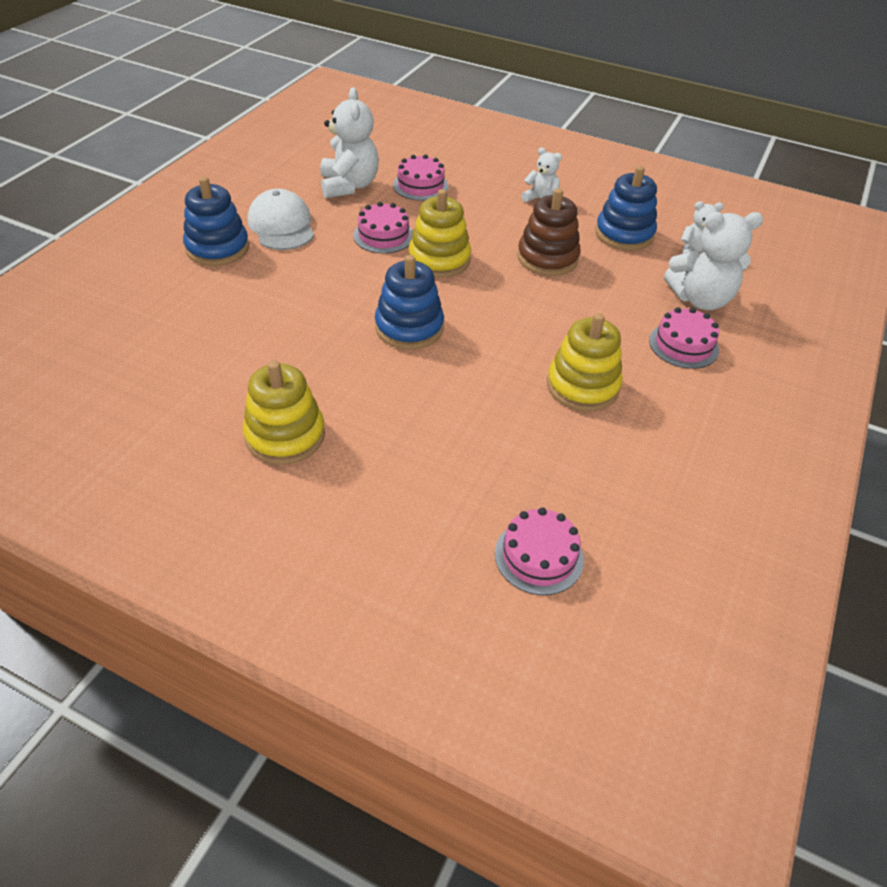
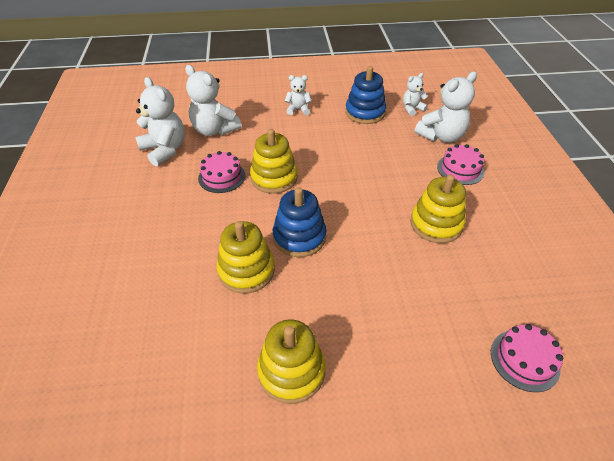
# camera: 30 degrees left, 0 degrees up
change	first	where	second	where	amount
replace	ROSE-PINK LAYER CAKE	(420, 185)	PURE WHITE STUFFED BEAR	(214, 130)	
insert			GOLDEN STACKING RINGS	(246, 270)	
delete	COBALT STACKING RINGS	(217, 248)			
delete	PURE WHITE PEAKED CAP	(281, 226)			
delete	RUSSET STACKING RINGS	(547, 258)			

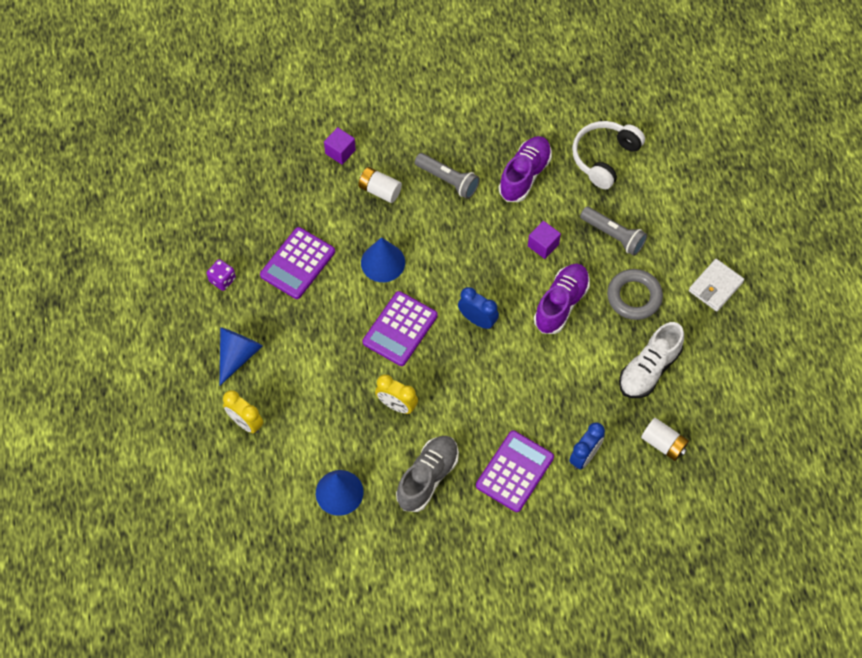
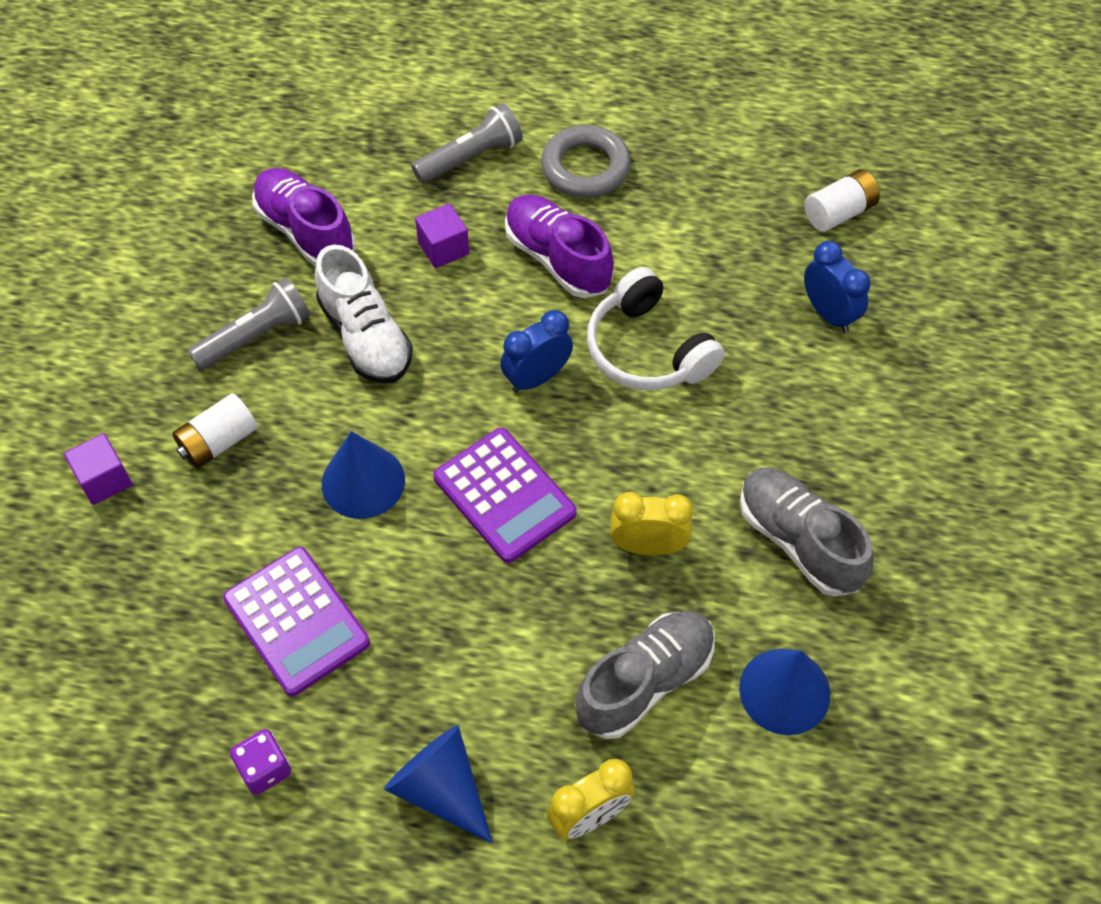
# camera: 70 degrees left, 5 degrees down
change	first	where	second	where	amount
move	PURE WHITE SNEAKER	(649, 369)		(365, 337)	
insert			ASH-GREY SNEAKER	(645, 682)	
move	PURE WHITE HEADSET	(604, 157)		(647, 350)	
rotate	GOLDEN CLOCK	(397, 405)		(648, 546)	135 degrees counterclockwise
delete	VIOLET POCKET CALCULATOR	(514, 471)			
delete	PURE WHITE BILLFOLD	(715, 287)			

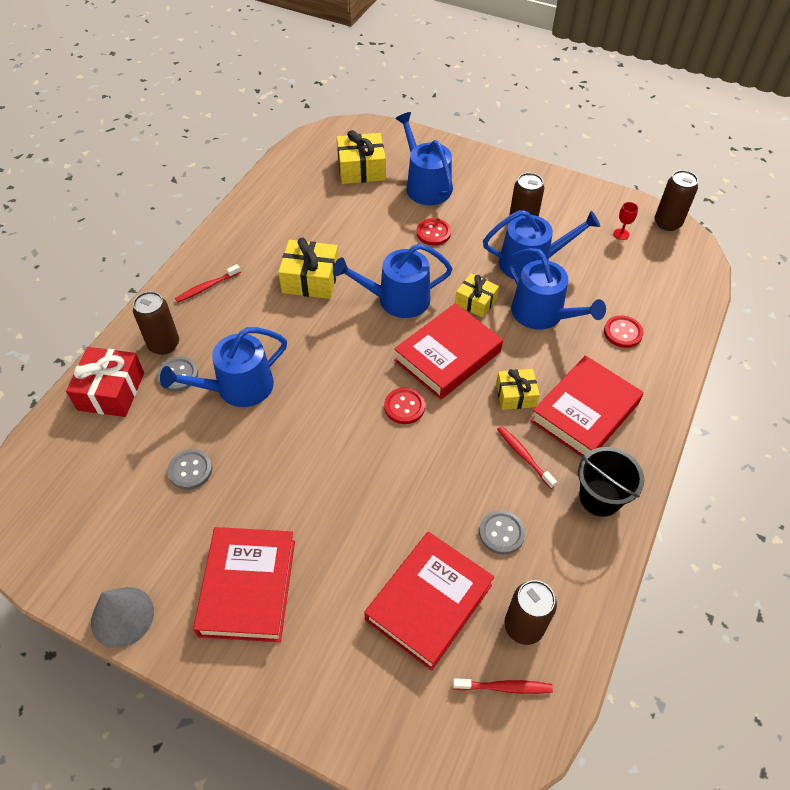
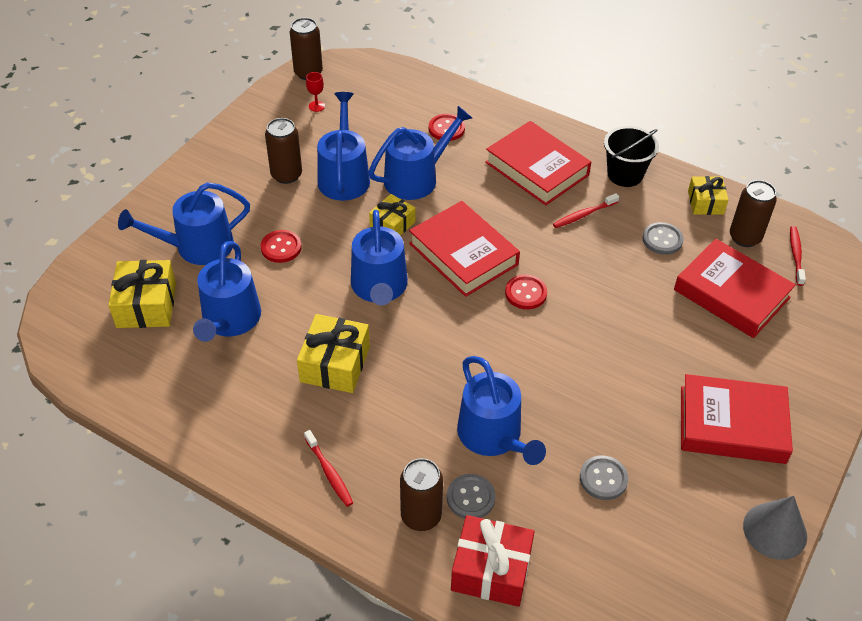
# camera: 85 degrees left, 5 degrees down
change	first	where	second	where	amount
insert			COBALT SPRINKLING CAN	(229, 320)	
move	GOLDEN WRAPPED GIFT	(515, 395)		(705, 202)	

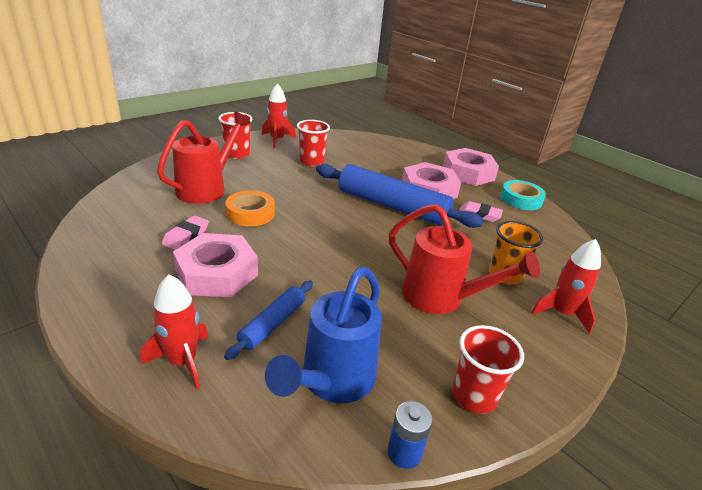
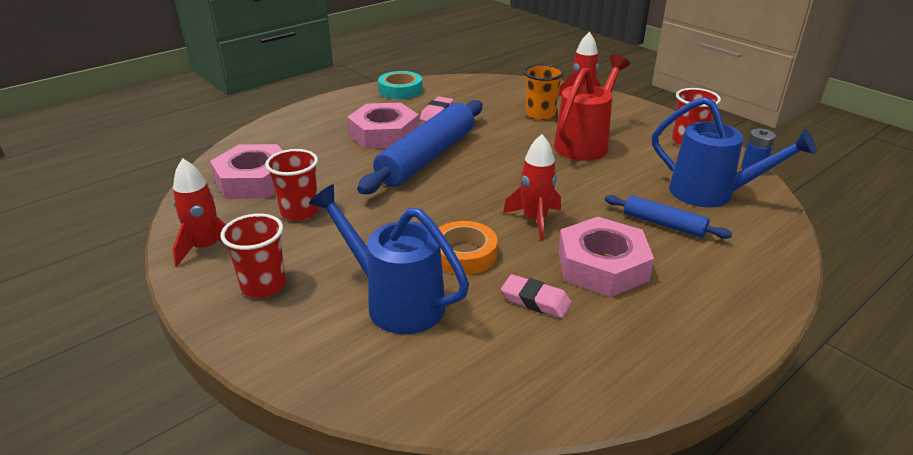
# camera: 85 degrees left, 0 degrees up
change	first	where	second	where	amount
move	ROSE-PINK NUT	(468, 173)		(254, 180)	
recolor	CRIMSON SPRINKLING CAN	(206, 188)	COBALT SPRINKLING CAN	(396, 302)	
move	CRIMSON SPACESHIP	(182, 361)		(534, 220)	

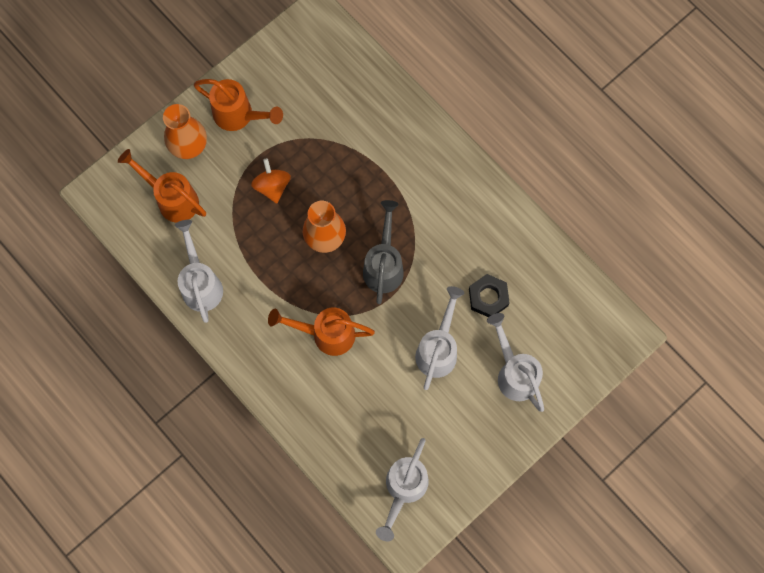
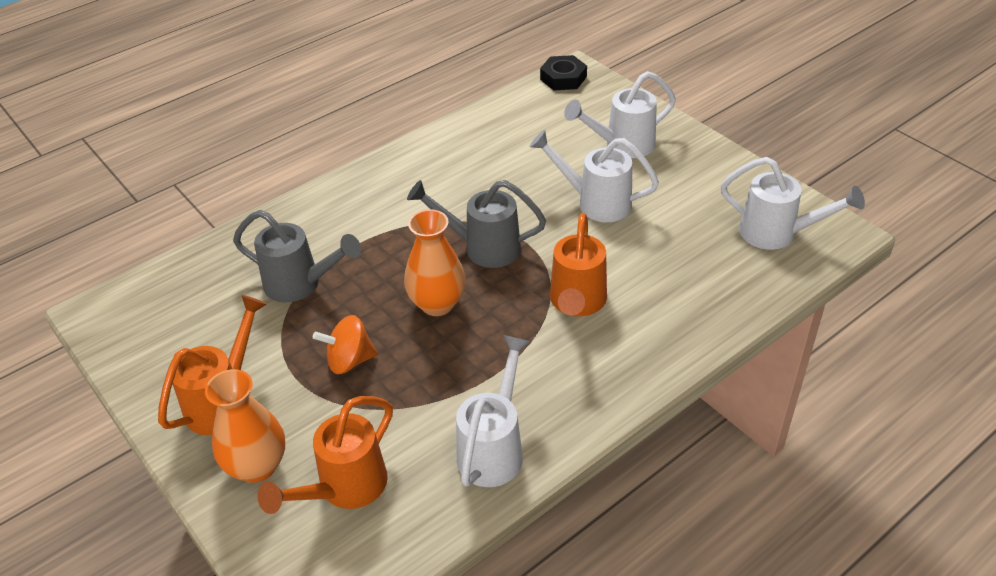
# camera: 85 degrees left, 30 degrees down
change	first	where	second	where	amount
insert			ASH-GREY SPRINKLING CAN	(301, 284)	
rotate	PURE WHITE SPRINKLING CAN	(201, 283)		(494, 448)	120 degrees clockwise
move	EBONY NUT	(488, 297)		(563, 78)	

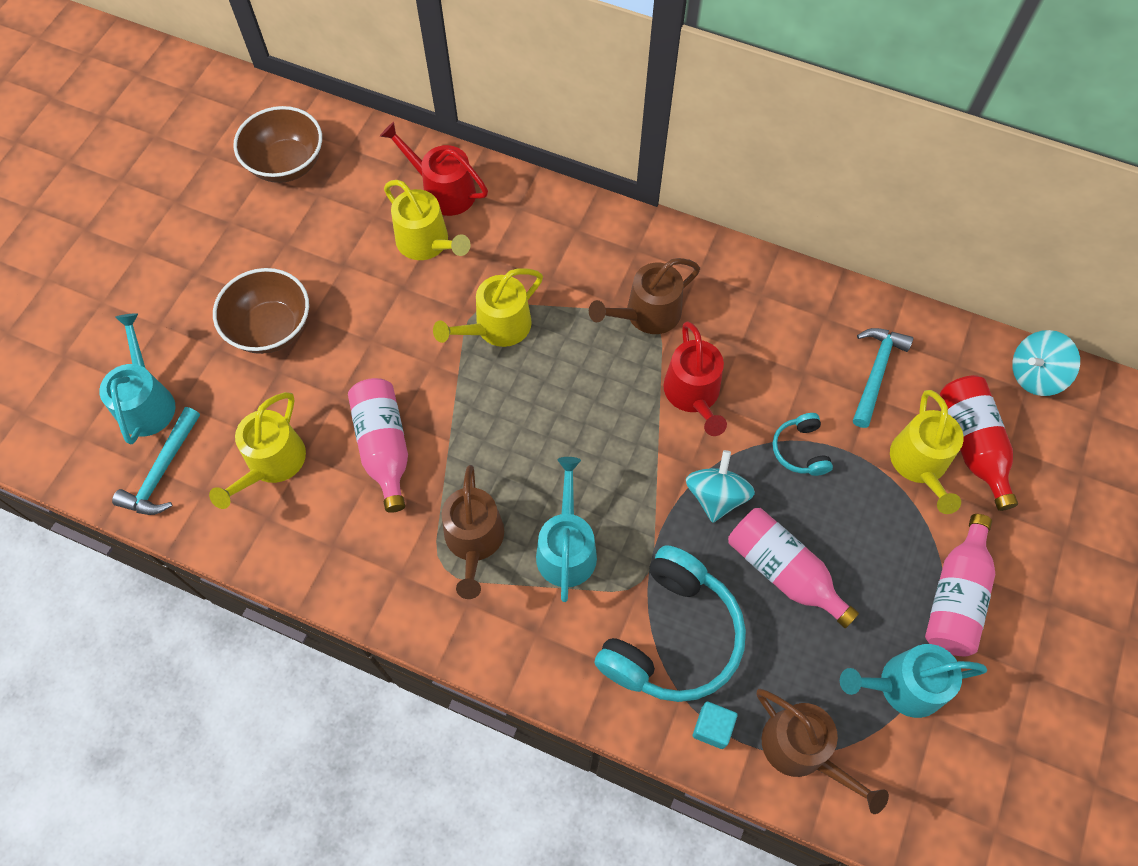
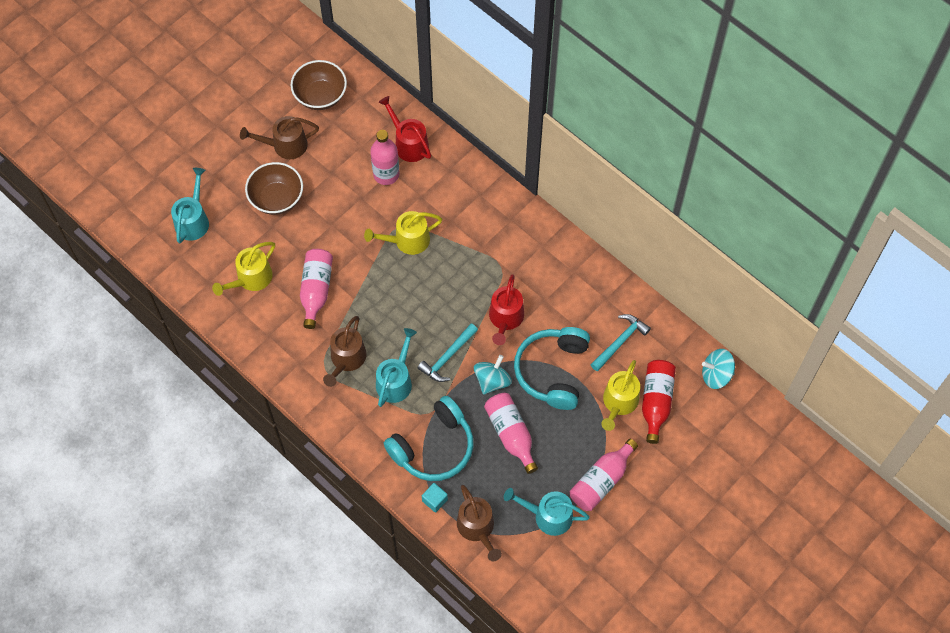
# camera: 20 degrees right, 0 degrees up
change	first	where	second	where	amount
move	RUSSET SPRINKLING CAN	(647, 314)		(285, 145)	
replace	GOLDEN SPRINKLING CAN	(427, 243)	ROSE-PINK BOTTLE	(386, 174)	
move	AQUA HAMMER	(162, 471)		(447, 357)	
resize	AQUA HEADSET	(800, 450)		(553, 371)	x2.14

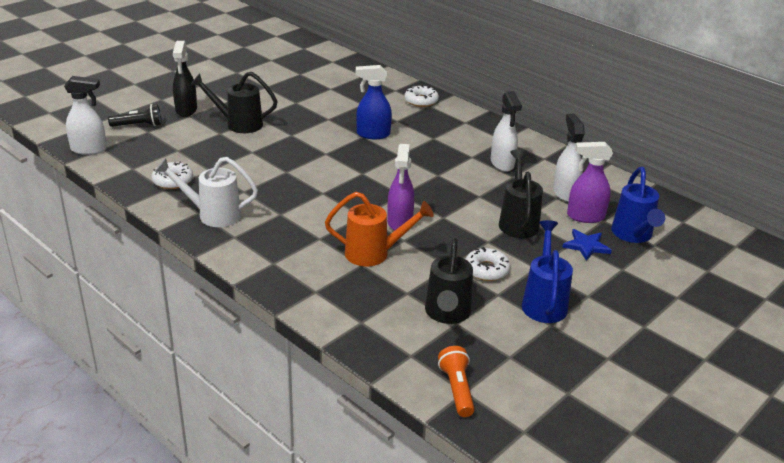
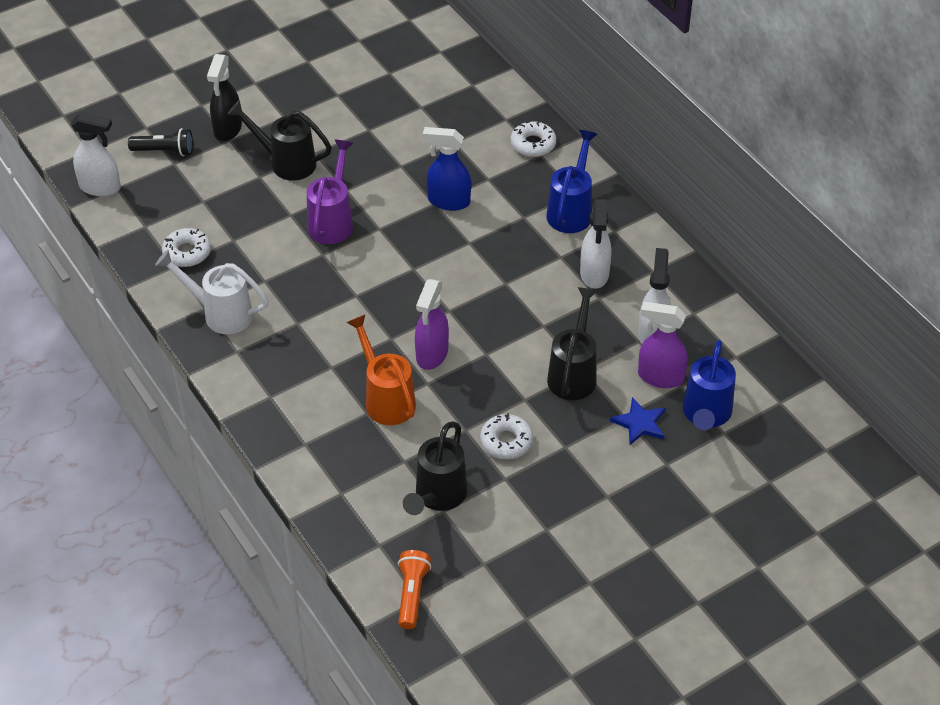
# camera: 15 degrees right, 15 degrees up
change	first	where	second	where	amount
insert			VIOLET SPRINKLING CAN	(332, 221)	
rotate	ORANGE-COLOURED SPRINKLING CAN	(374, 254)		(386, 399)	135 degrees counterclockwise
move	COBALT SPRINKLING CAN	(544, 302)		(571, 211)	

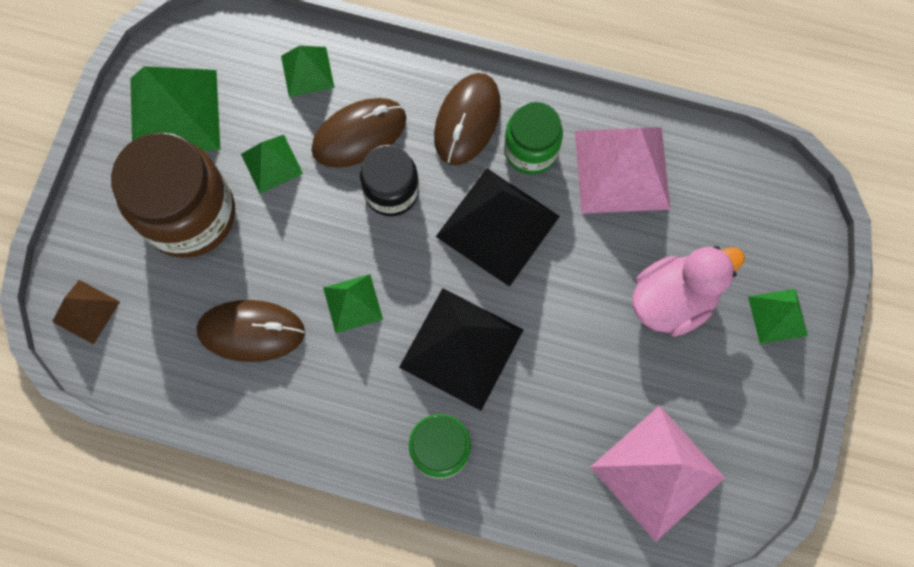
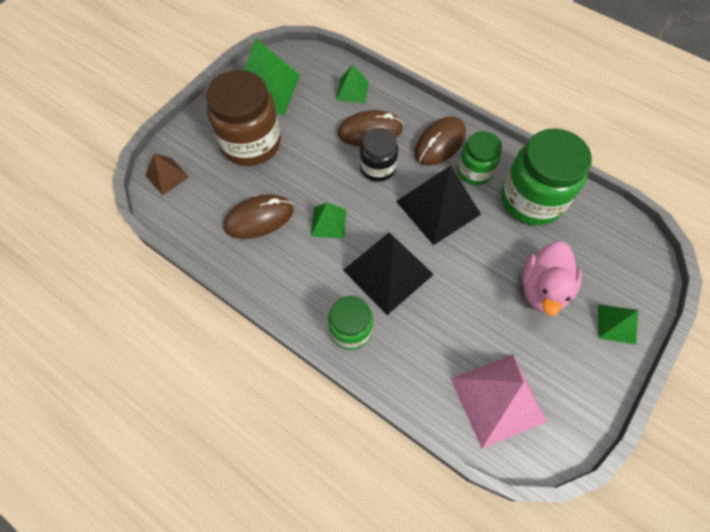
# camera: 20 degrees right, 10 degrees down
change	first	where	second	where	amount
rotate	RUSSET MOUSE	(251, 331)		(259, 218)	45 degrees counterclockwise
replace	ROSE-PINK PYRAMID	(622, 169)	LEAF-GREEN JAM JAR	(531, 200)	
rotate	ROSE-PINK RUBBER DUCK	(672, 300)		(542, 289)	120 degrees clockwise
delete	LEAF-GREEN PYRAMID	(271, 164)			

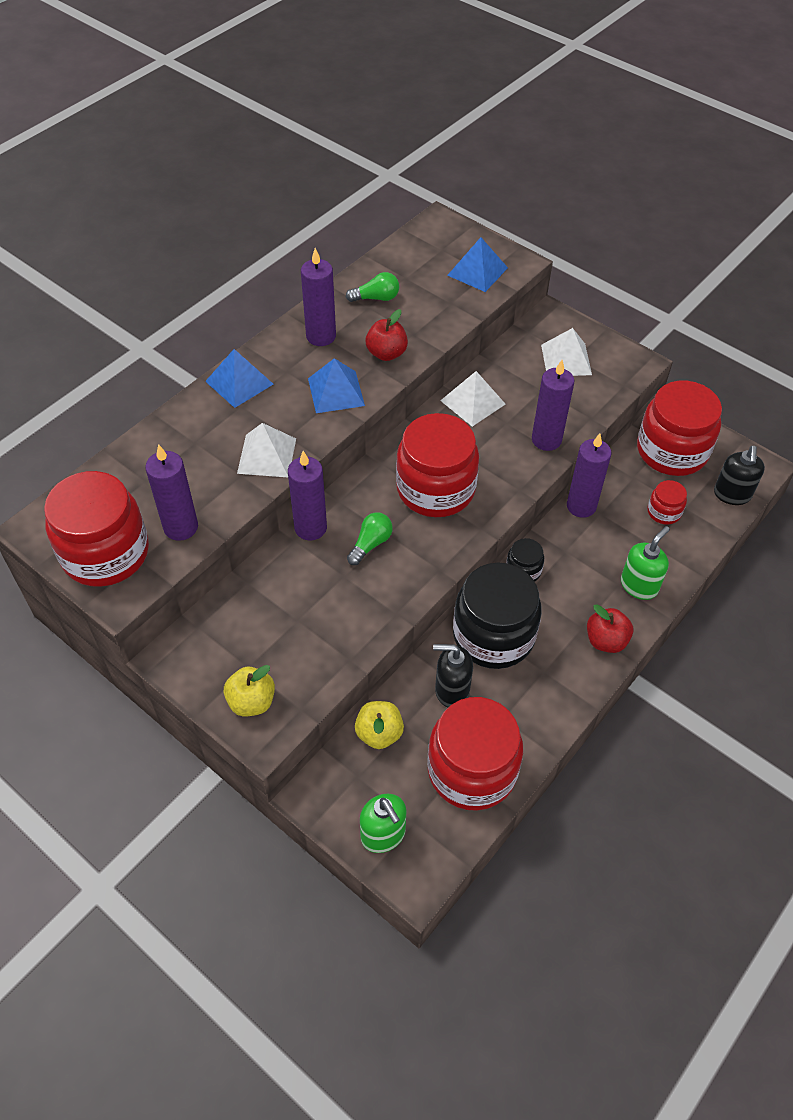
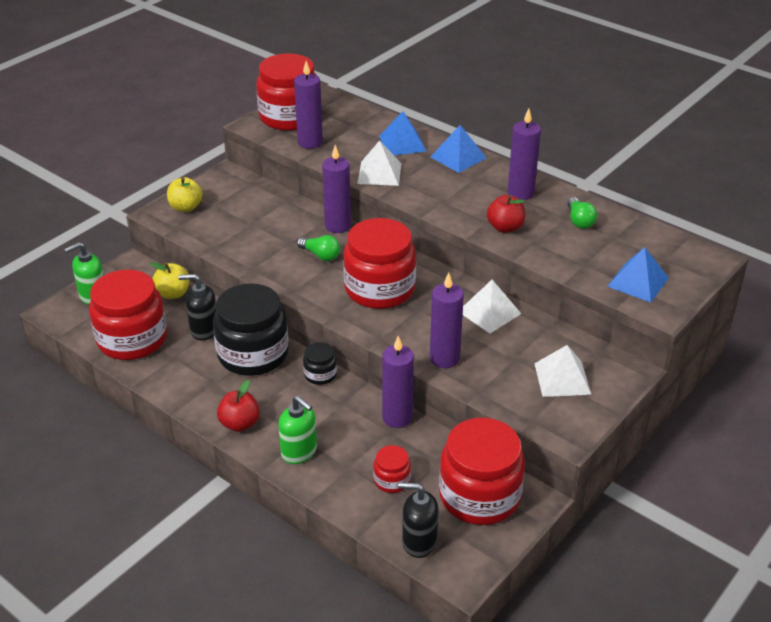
# camera: 90 degrees right, 15 degrees down
change	first	where	second	where	amount
rotate	EBONY SOAP PUMP	(451, 690)		(204, 330)	90 degrees counterclockwise
move	COBALT PYRAMID	(336, 391)		(402, 143)	

